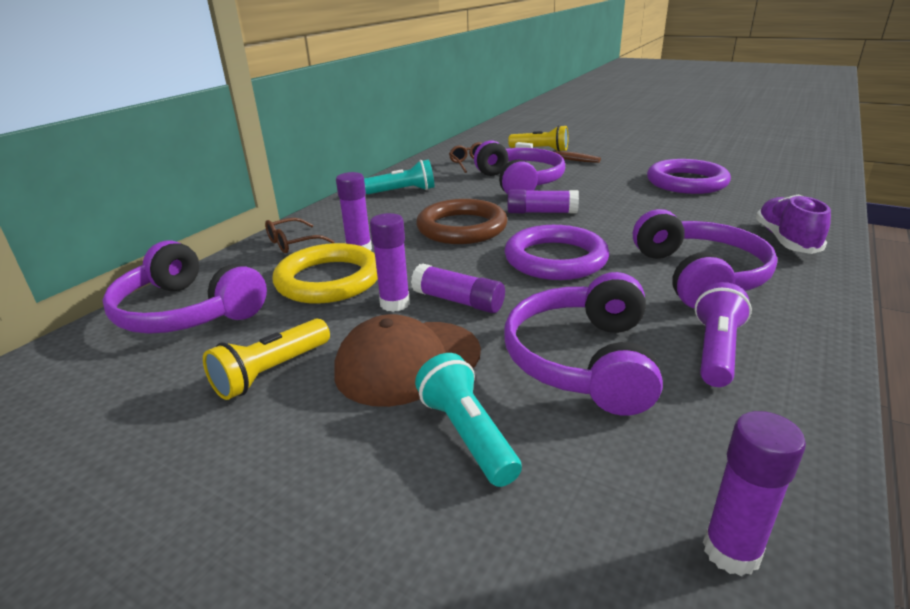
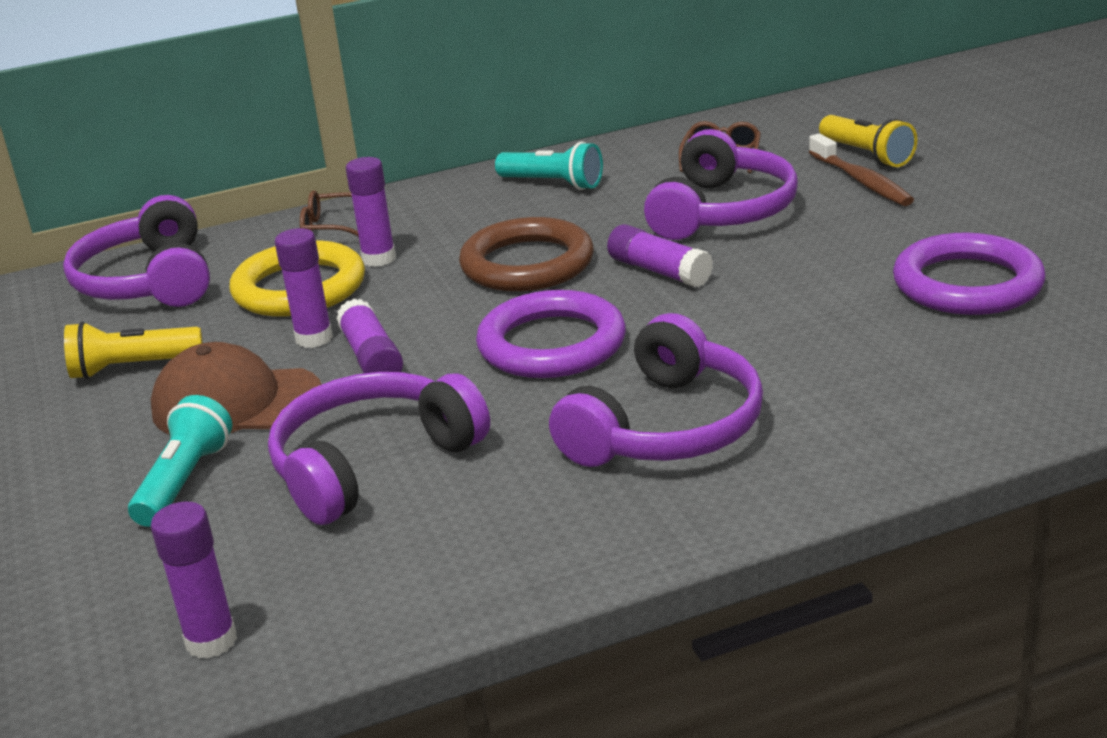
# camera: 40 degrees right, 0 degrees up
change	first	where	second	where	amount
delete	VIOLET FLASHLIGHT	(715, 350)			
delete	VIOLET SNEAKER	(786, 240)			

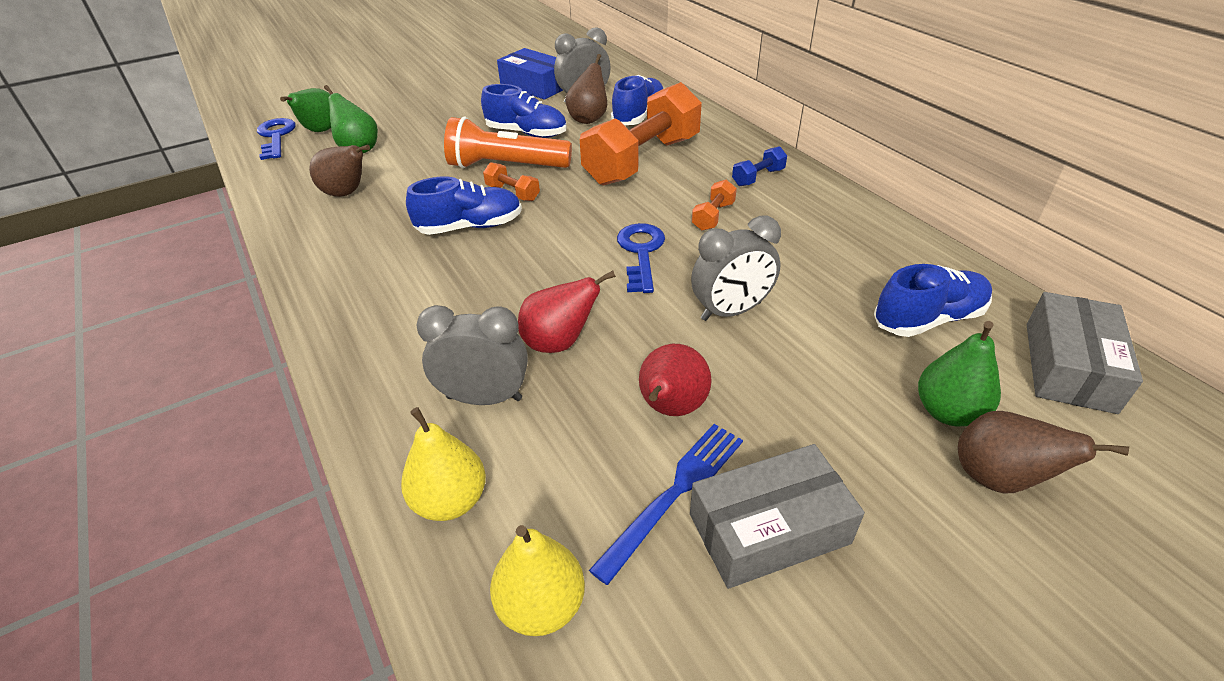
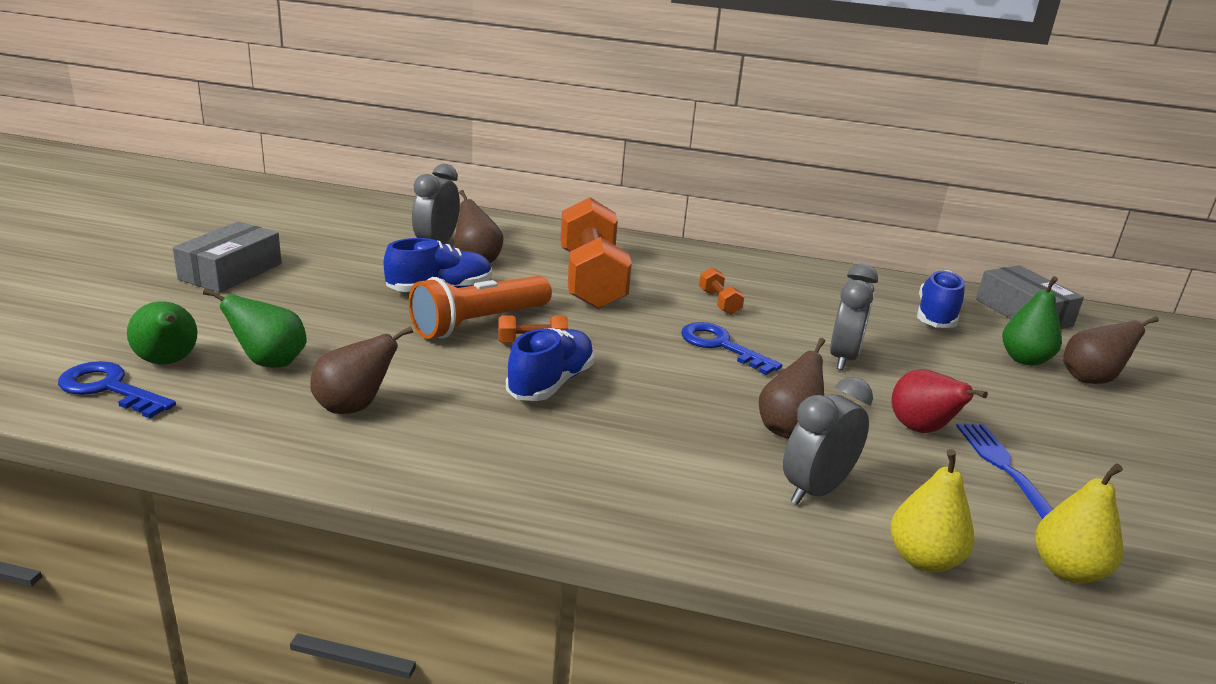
# camera: 50 degrees left, 15 degrees down
change	first	where	second	where	amount
move	ASH-GREY PACKAGE	(769, 528)		(231, 271)	
recolor	CRIMSON PEAR FRUIT	(559, 342)	RUSSET PEAR FRUIT	(788, 429)	
delete	COBALT PACKAGE	(535, 85)			
delete	COBALT SNEAKER	(638, 116)			
delete	COBALT DUMBBELL	(758, 177)			

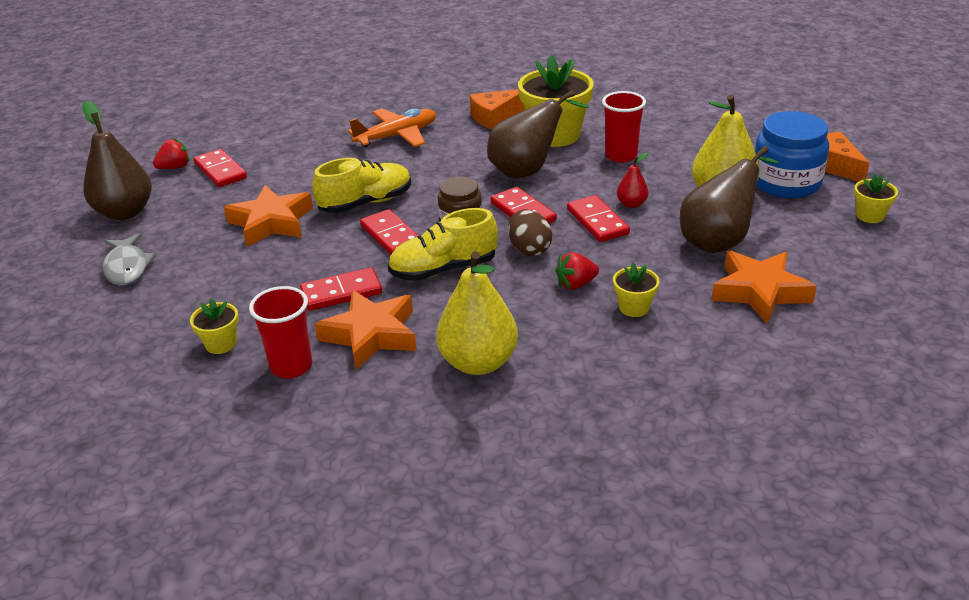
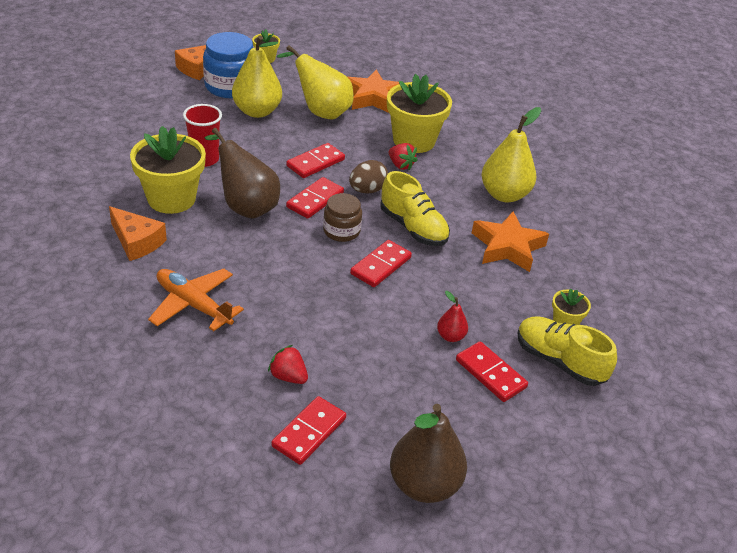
# camera: 115 degrees left, 5 degrees up
change	first	where	second	where	amount
move	CRIMSON TOY STRAWBERRY	(175, 167)		(288, 376)	
recolor	RUSSET PEAR FRUIT	(719, 241)	GOLDEN PEAR FRUIT	(321, 112)	
resize	GOLDEN PLANT POT	(634, 307)		(414, 141)	x2.10
move	CRIMSON PEAR FRUIT	(631, 204)		(450, 336)	
move	CRIMSON DOMINO TILE	(341, 292)		(490, 374)	
move	GOLDEN SNEAKER	(366, 203)		(559, 361)	
delete	ASH-GREY FISH FIGURE	(127, 267)			
delete	ORANGE-COLOURED STAR	(271, 222)			
delete	CRIMSON BEAKER	(291, 366)			

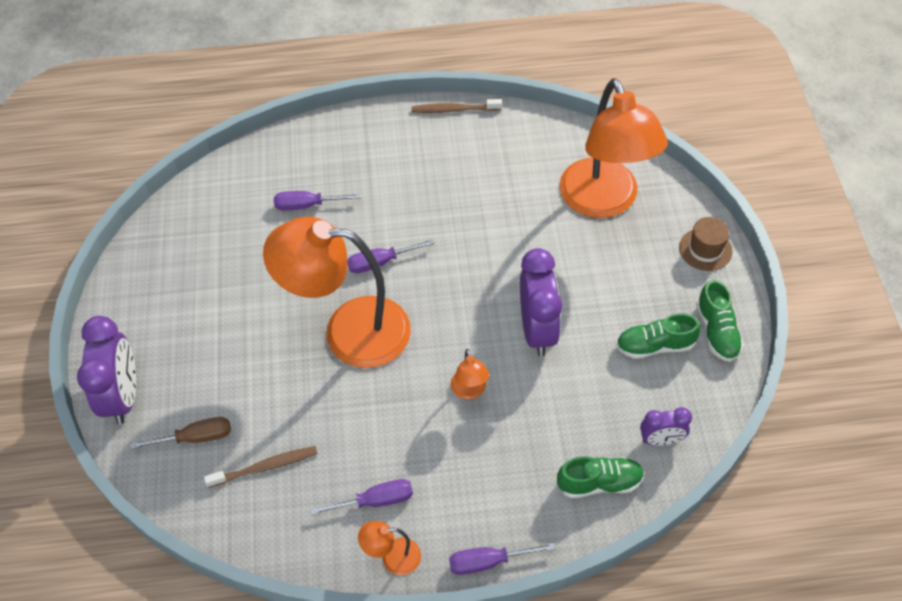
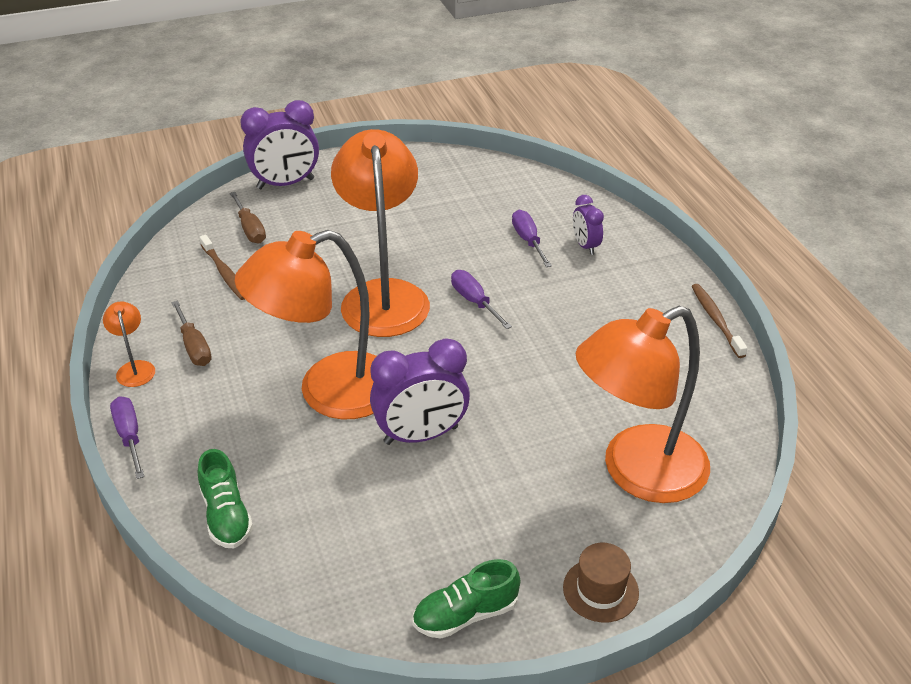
# camera: 75 degrees right, 15 degrees down
change	first	where	second	where	amount
recolor	VIOLET HAND SCREWDRIVER	(375, 501)	RUSSET HAND SCREWDRIVER	(194, 346)	
resize	ORANGE-COLOURED READING LAMP	(469, 391)		(329, 392)	x2.48
move	VIOLET CLOCK	(661, 440)		(585, 246)	
delete	LEAF-GREEN SNEAKER	(655, 346)			

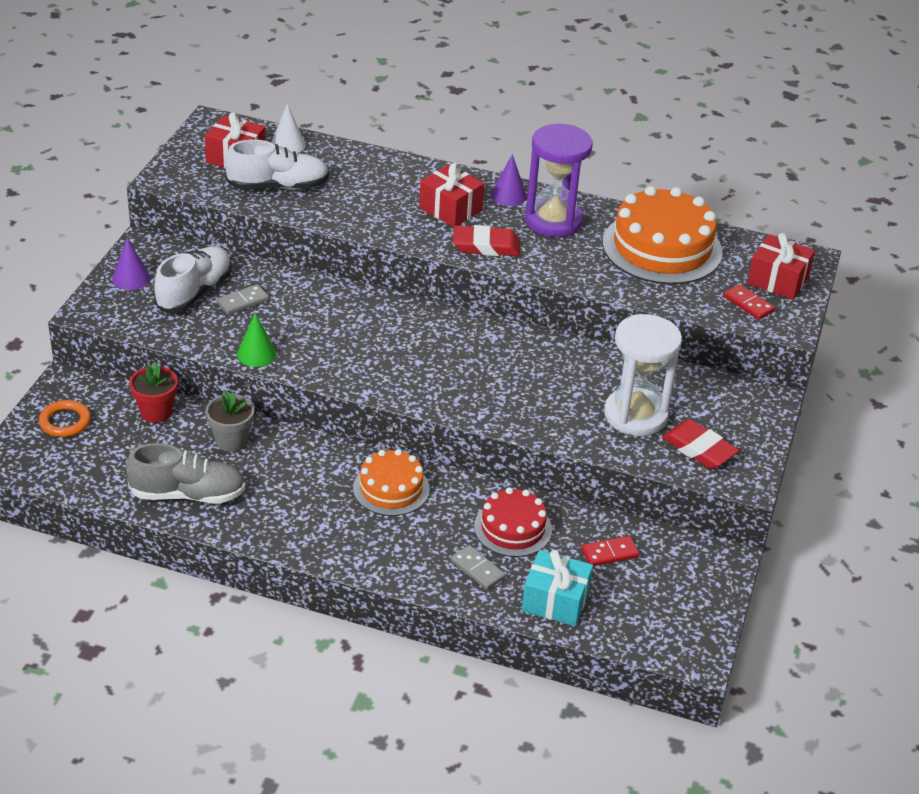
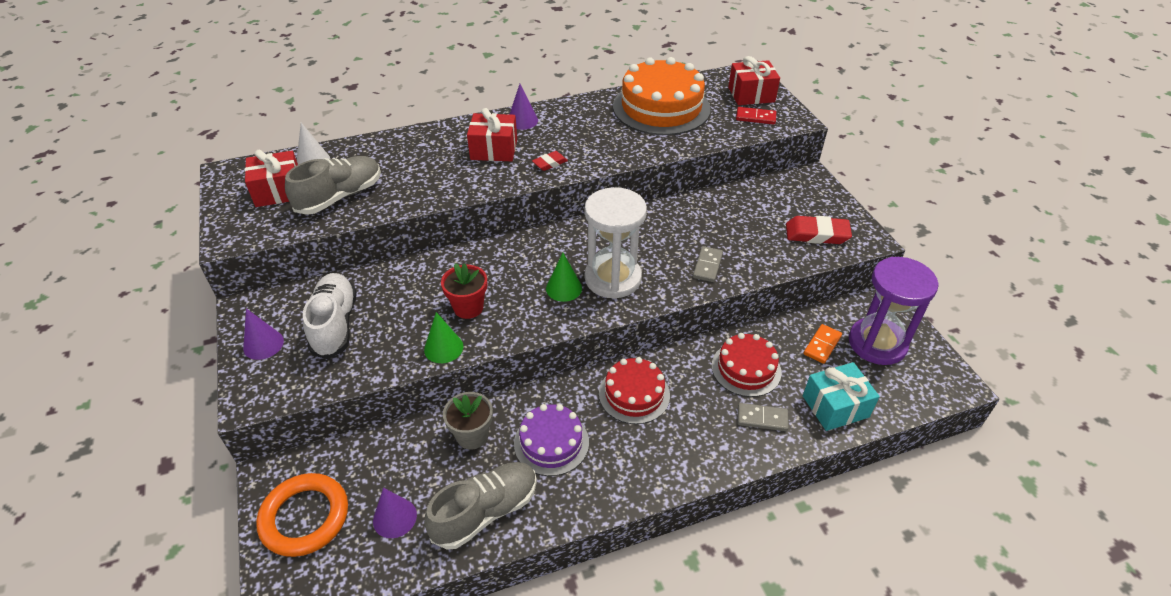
# camera: 35 degrees left, 5 degrees up
change	first	where	second	where	amount
resize	ORANGE-COLOURED RING	(65, 422)		(305, 517)	x1.58
recolor	PURE WHITE SNEAKER	(278, 186)	ASH-GREY SNEAKER	(340, 197)	
insert			VIOLET CONE	(395, 517)	
move	CRIMSON PLANT POT	(156, 412)		(468, 307)	
insert			VIOLET LAYER CAKE	(551, 442)	
resize	CRIMSON ERASER	(486, 246)		(550, 163)	x0.57
insert			LEAF-GREEN CONE	(564, 288)	
move	PURE WHITE SANDGLASS	(635, 415)		(613, 278)	
recolor	ORANGE-COLOURED LAYER CAKE	(391, 488)	CRIMSON LAYER CAKE	(634, 394)	
move	ASH-GREY DOMINO TILE	(243, 301)		(707, 266)	
recolor	CRIMSON DOMINO TILE	(610, 553)	ORANGE-COLOURED DOMINO TILE	(822, 345)	
move	VIOLET SANDGLASS	(553, 220)		(877, 343)	

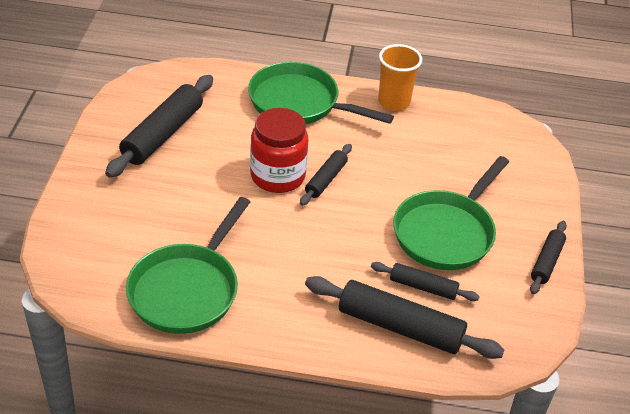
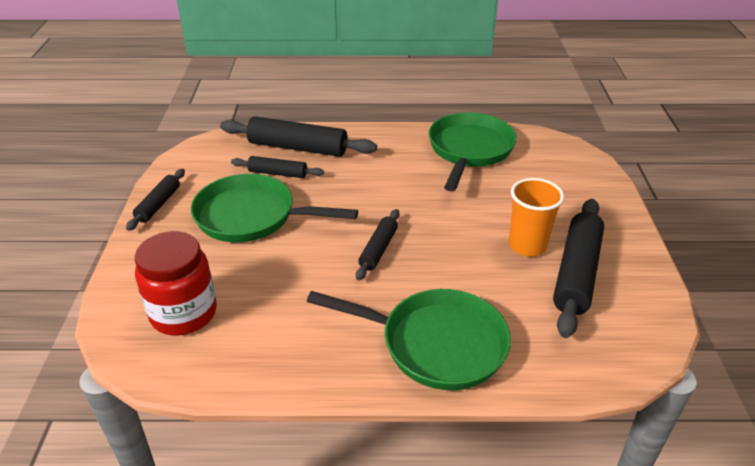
# camera: 175 degrees right, 5 degrees down
change	first	where	second	where	amount
move	CRIMSON JAM JAR	(277, 176)		(183, 313)	
rotate	LEAF-GREEN PAN	(446, 232)		(252, 216)	105 degrees counterclockwise
move	ORANGE-COLOURED BEAKER	(394, 102)		(527, 245)	

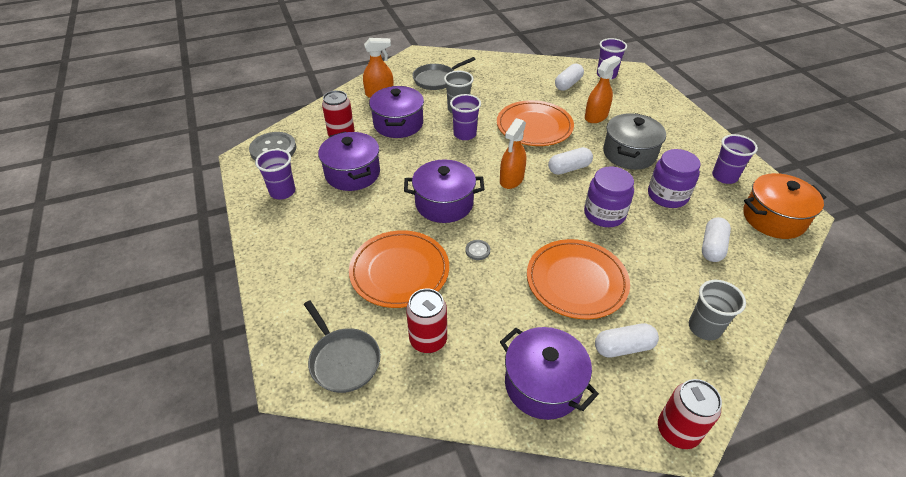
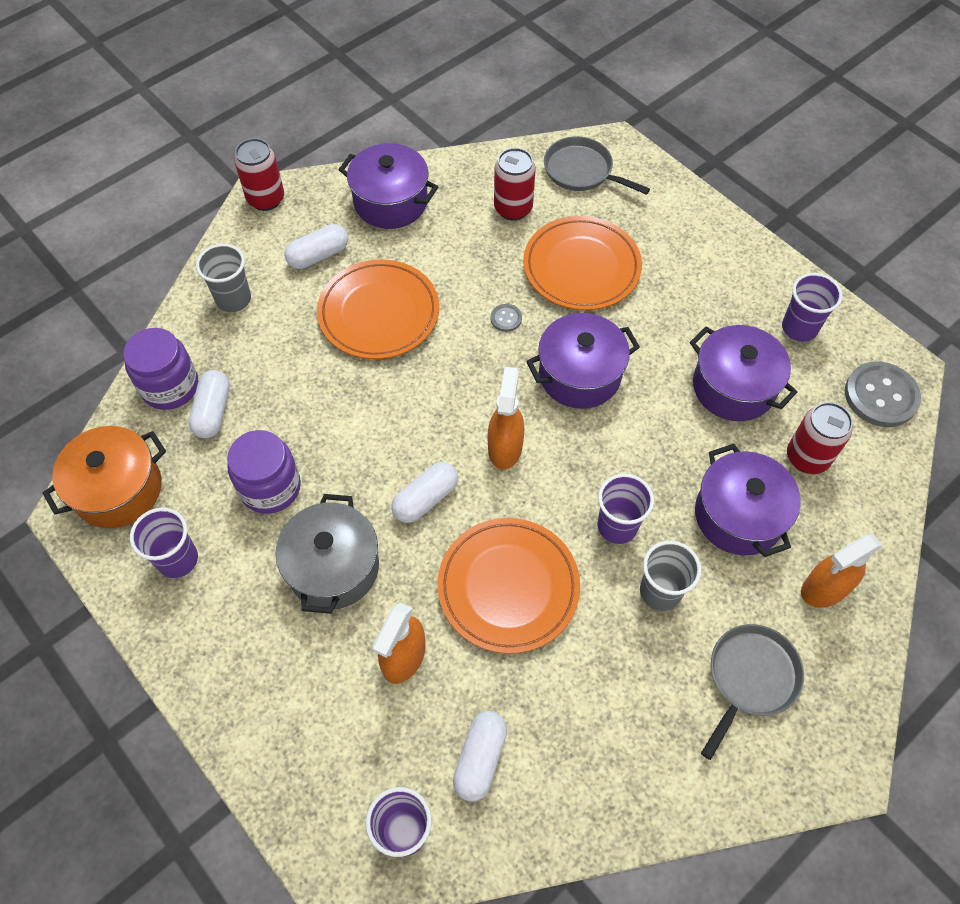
# camera: 160 degrees right, 15 degrees up
change	first	where	second	where	amount
move	VIOLET JAM JAR	(604, 214)		(170, 386)	

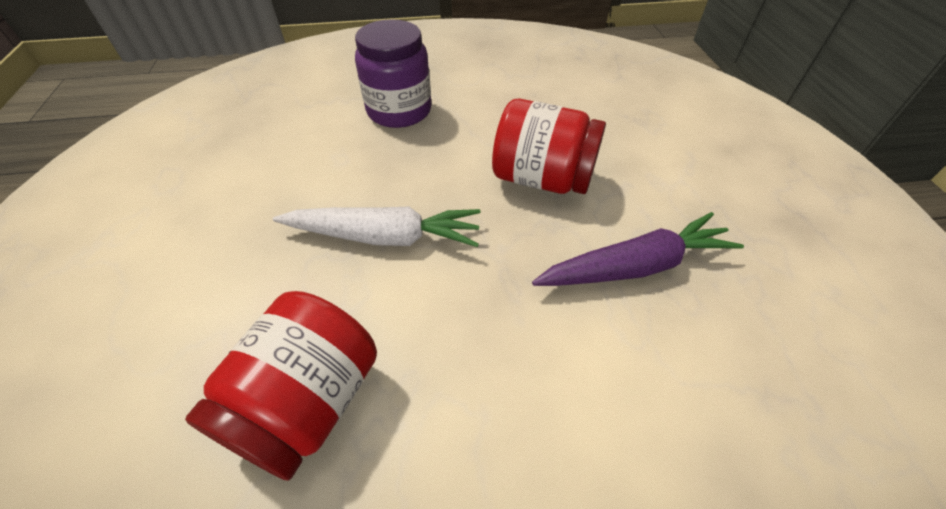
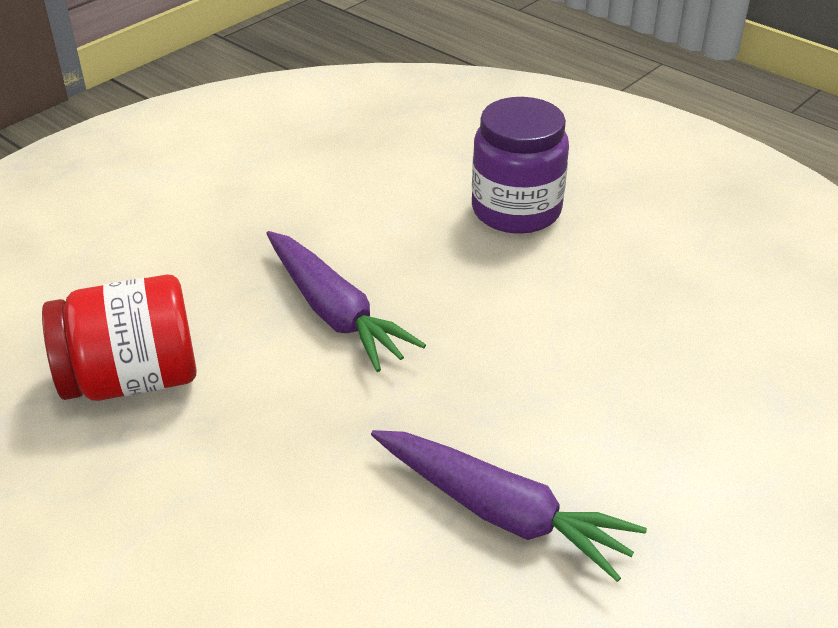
# camera: 50 degrees right, 10 degrees down
change	first	where	second	where	amount
recolor	PURE WHITE ROOT VEGETABLE	(384, 237)	VIOLET ROOT VEGETABLE	(334, 312)	
delete	CRIMSON JAM JAR	(542, 179)			

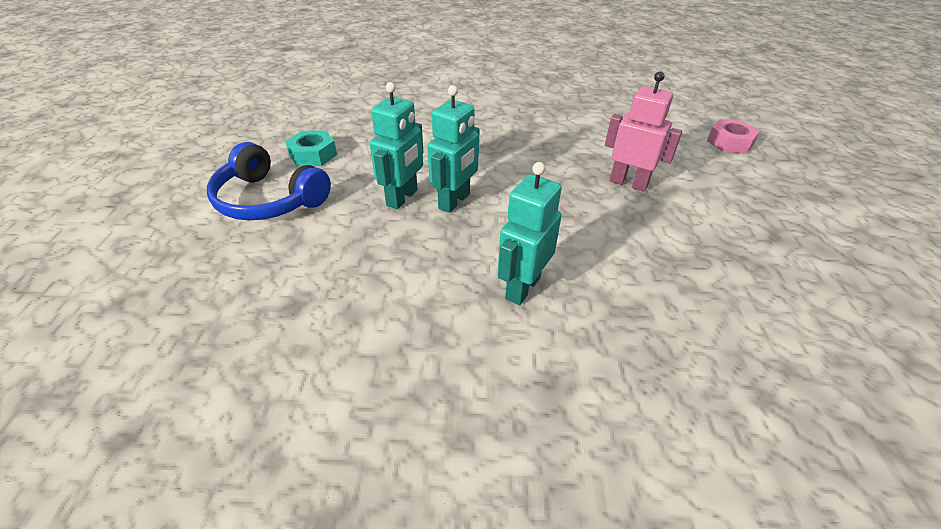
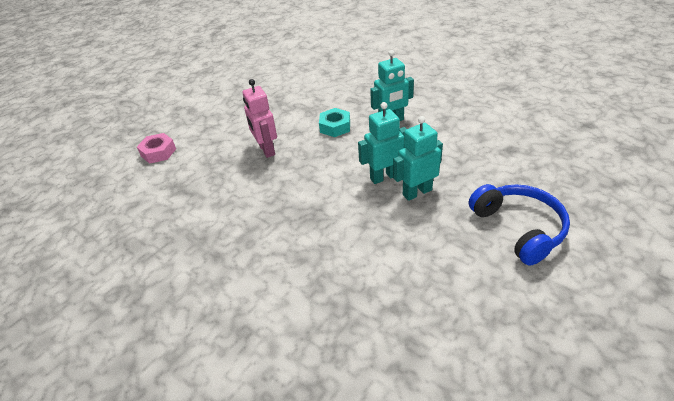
# camera: 140 degrees left, 0 degrees up
change	first	where	second	where	amount
move	AQUA NUT	(313, 155)		(335, 127)	

